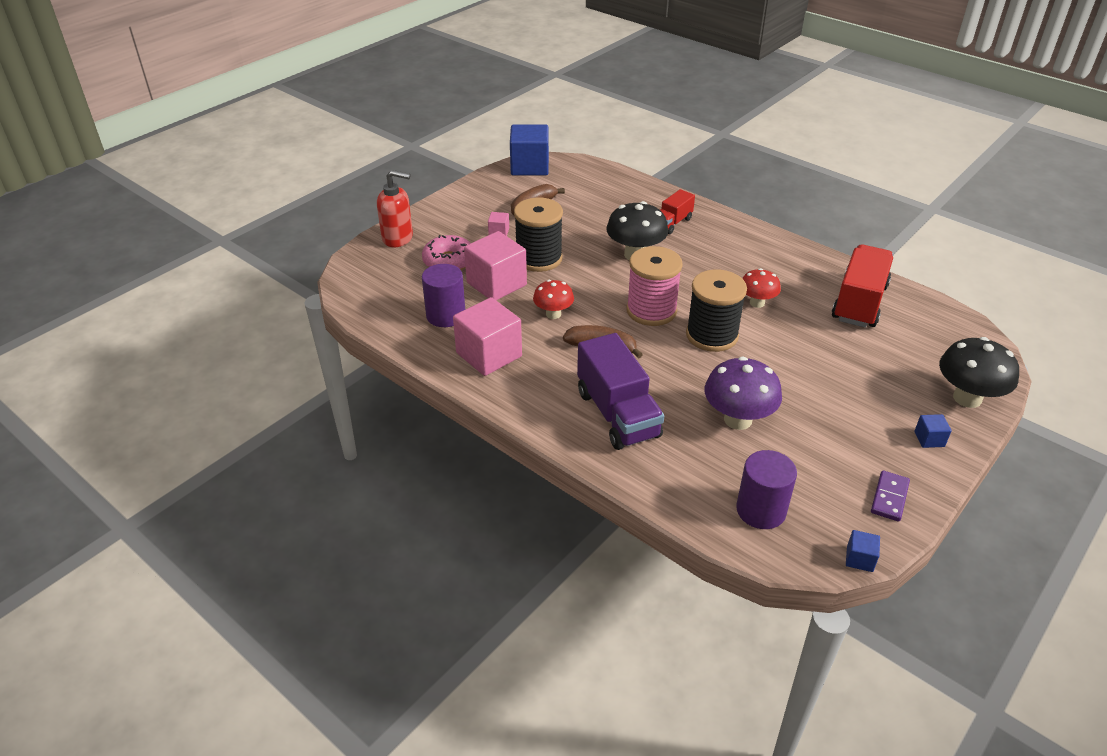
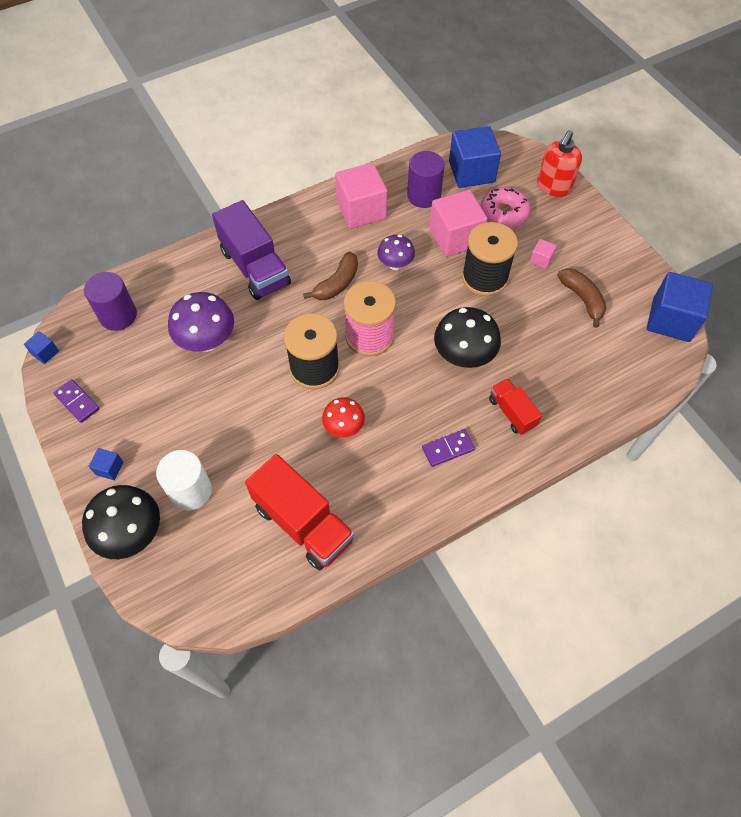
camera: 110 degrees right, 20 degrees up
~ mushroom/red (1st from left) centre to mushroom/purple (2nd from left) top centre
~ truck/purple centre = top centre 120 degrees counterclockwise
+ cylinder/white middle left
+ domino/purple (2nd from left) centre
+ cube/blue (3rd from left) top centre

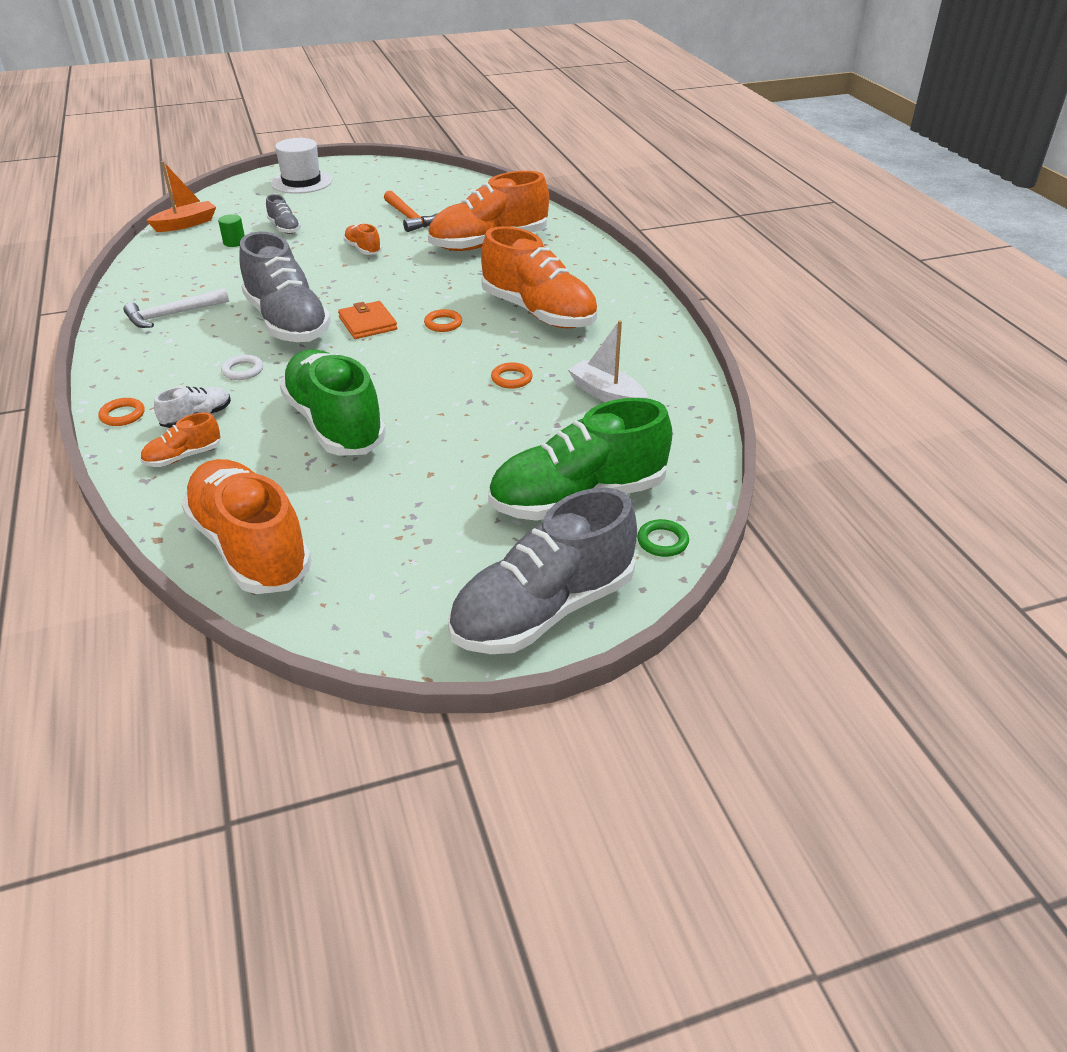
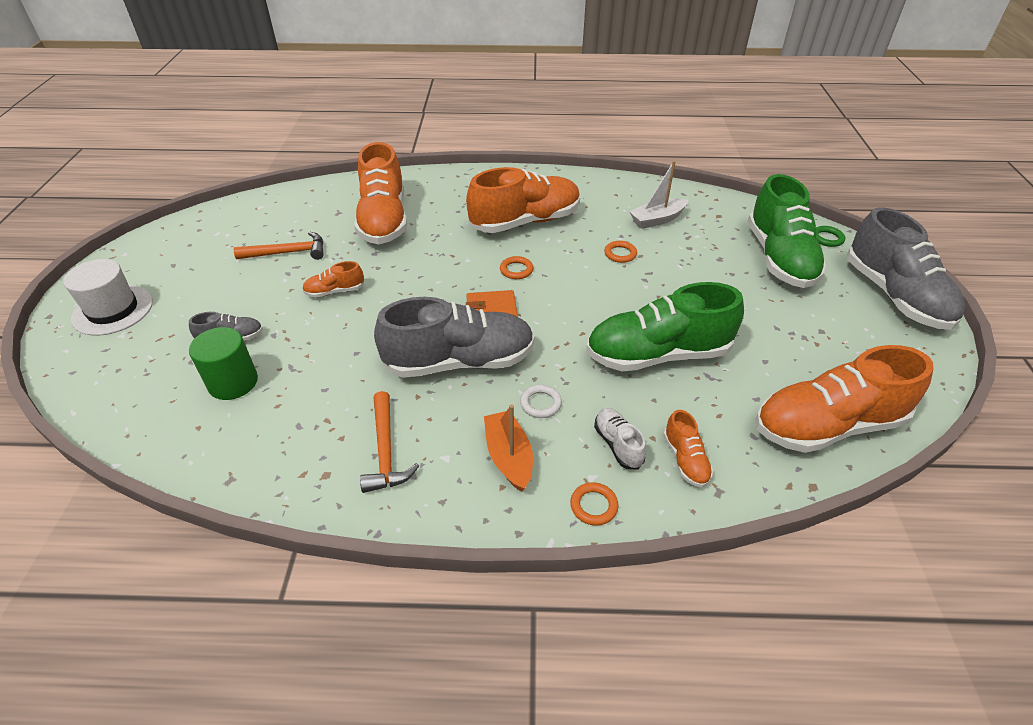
camera: 70 degrees left, 5 degrees up
~ hammer/white top left to hammer/orange (2nd from left) centre
~ boat/orange top left to centre
~ cylinder/green top left = middle left x1.79

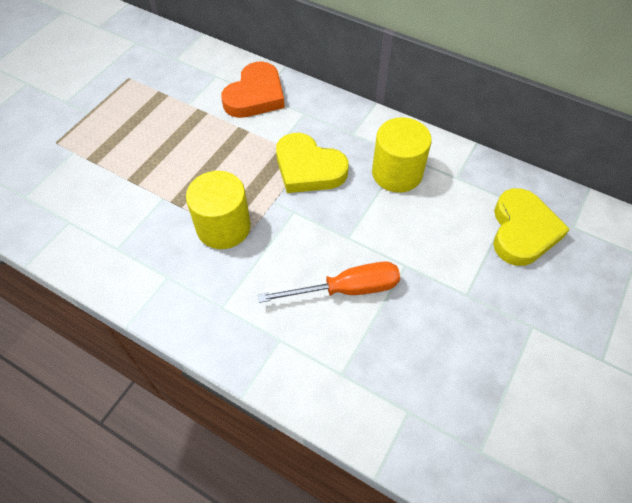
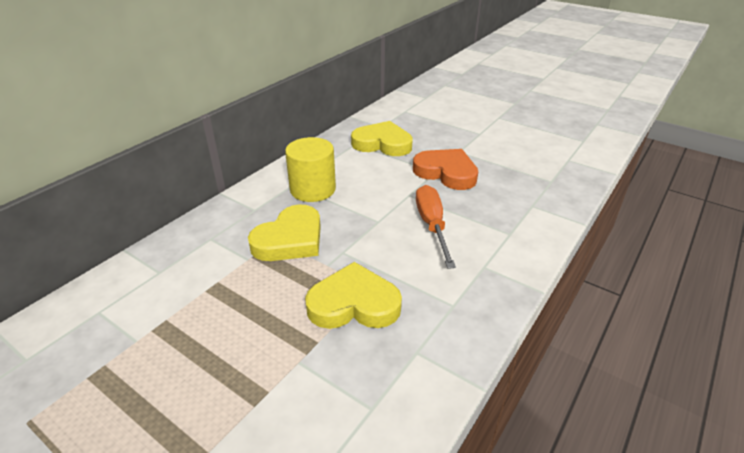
camera: 85 degrees left, 20 degrees down
~ cylinder/yellow (1st from left) centre to heart/yellow (2nd from left) centre
~ heart/orange top centre to centre

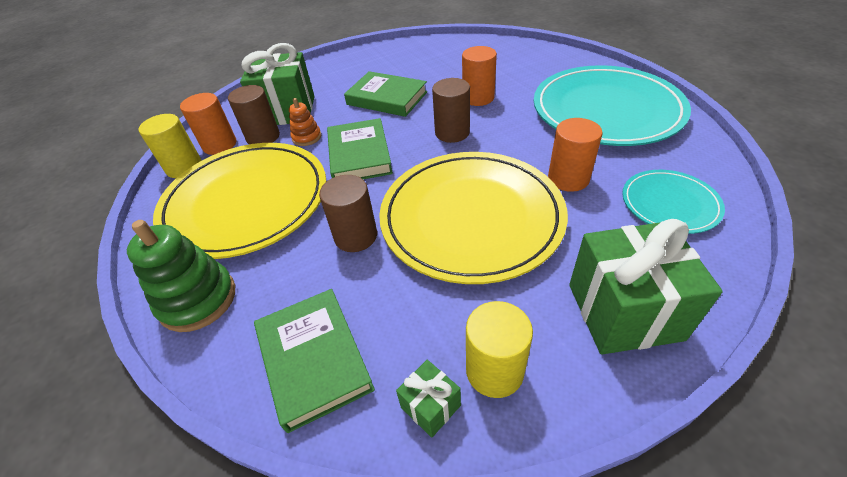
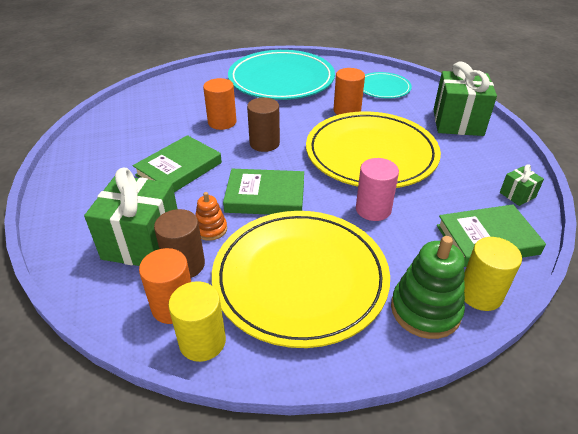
camera: 80 degrees left, 5 degrees down
~ cylinder/brown (2nd from left) centre to cylinder/pink centre
~ cylinder/yellow (2nd from left) bottom centre to middle right

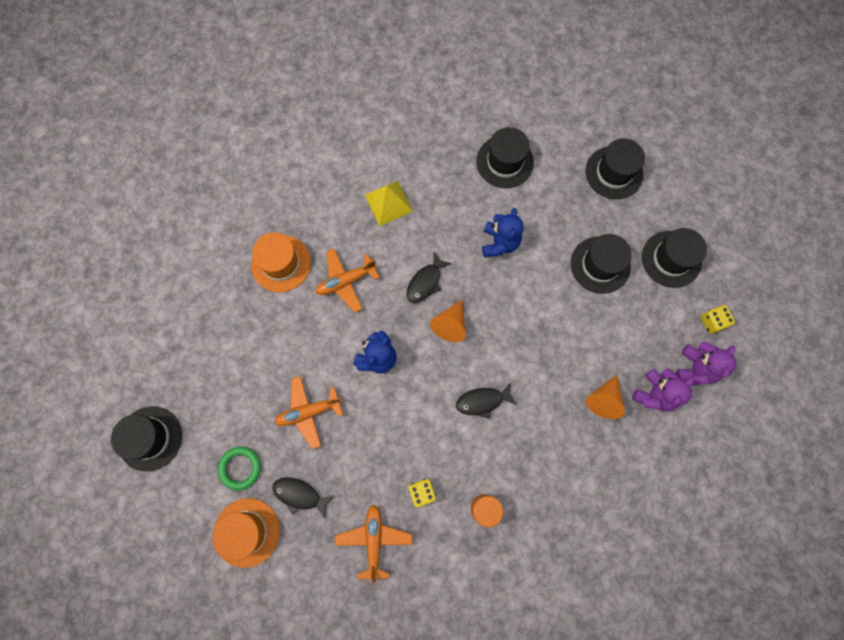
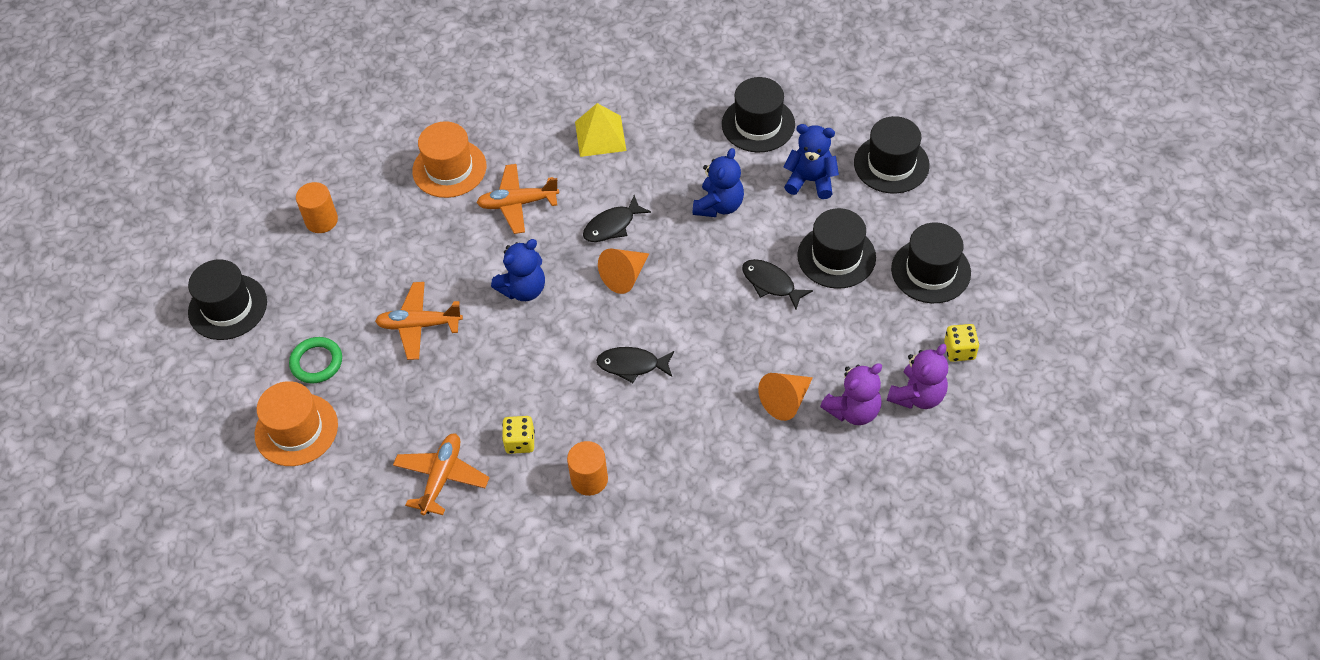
camera: 20 degrees right, 20 degrees down
~ fish/black (1st from left in the first image) bottom centre to fish/black (3rd from left) centre
+ cylinder/orange (1st from left) top left
+ teddy bear/blue (3rd from left) top centre

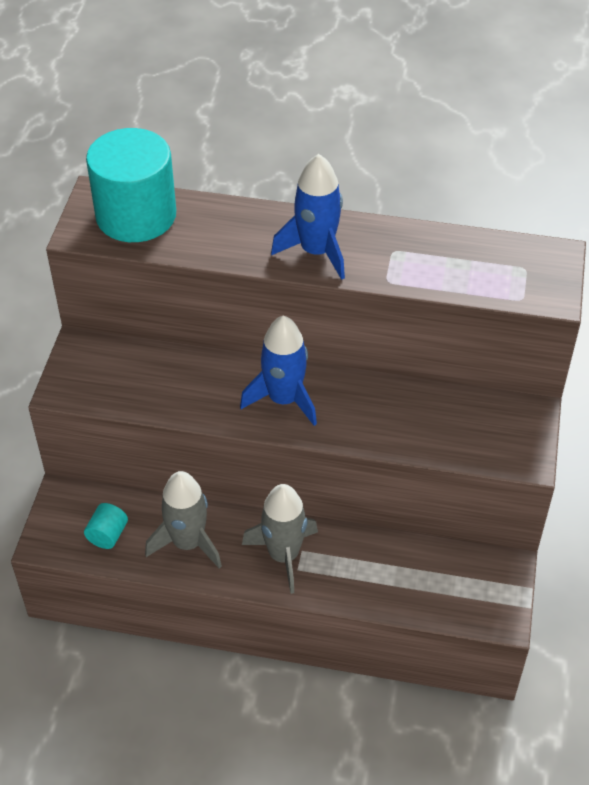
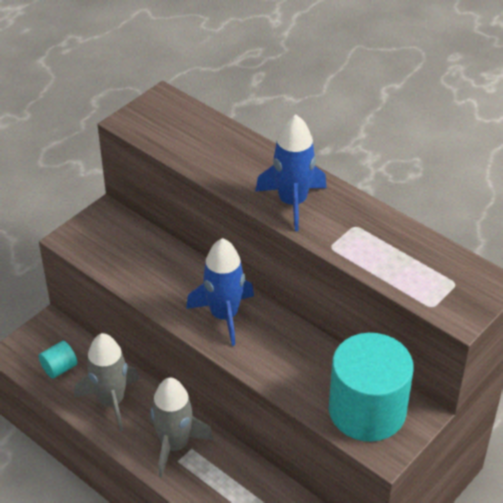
camera: 30 degrees right, 5 degrees down
~ cylinder/turquoise (2nd from left) top left to bottom right

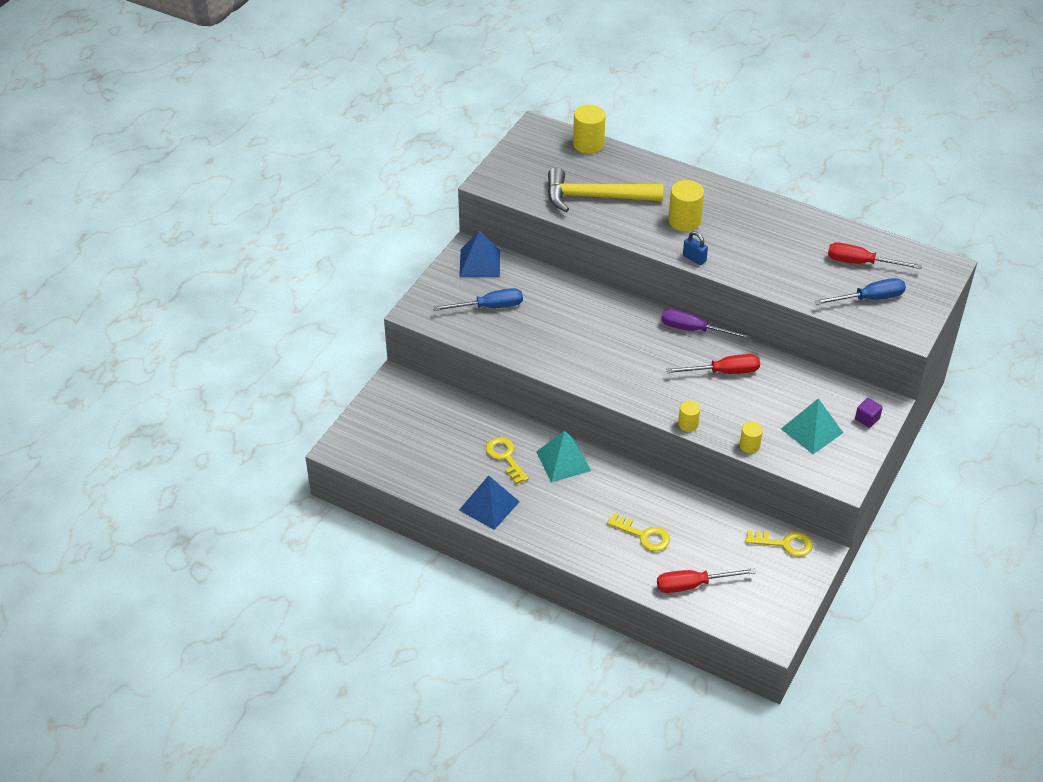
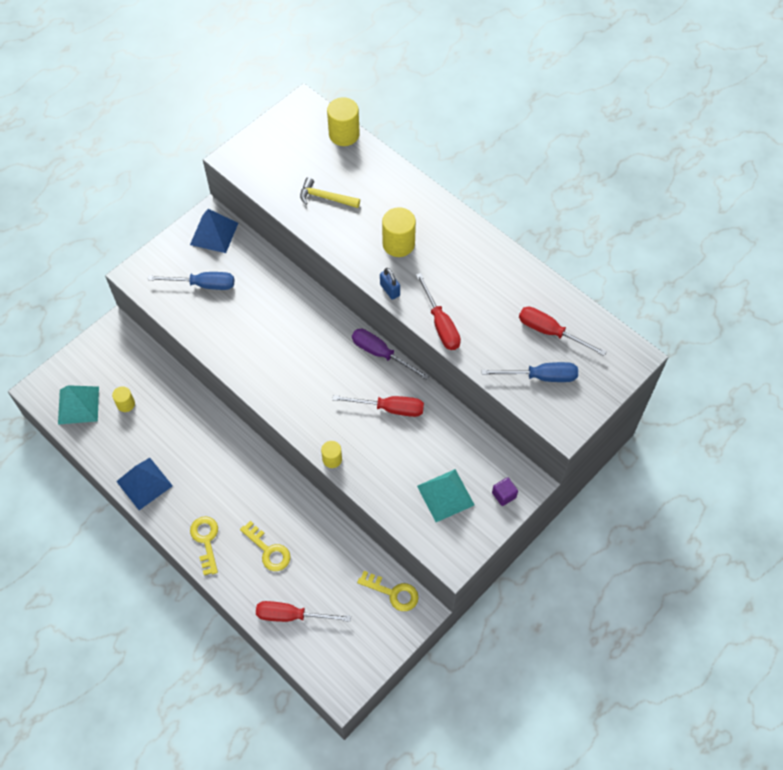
camera: 15 degrees right, 15 degrees up
~ key/yellow (1st from left) centre to bottom left
~ pyramid/turquoise (1st from left) centre to middle left
~ hammer/yellow top centre = top centre x0.53
~ cylinder/yellow (4th from left in the first image) middle right to cylinder/yellow (1st from left) middle left
+ screwdriver/red (3rd from left) centre

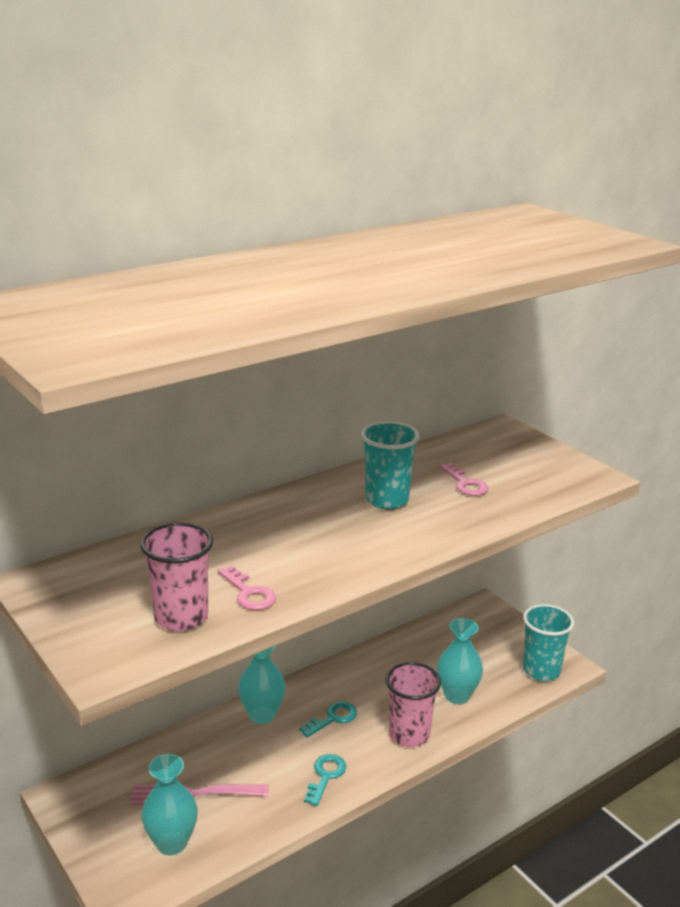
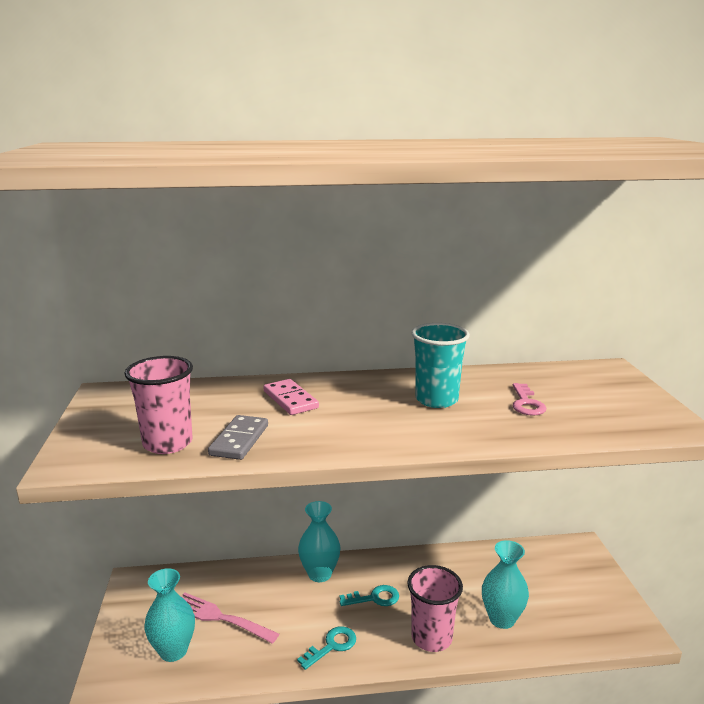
camera: 30 degrees right, 5 degrees down
~ key/pink (1st from left) centre to domino/grey centre
- cup/turquoise (2nd from left) bottom right
+ domino/pink centre

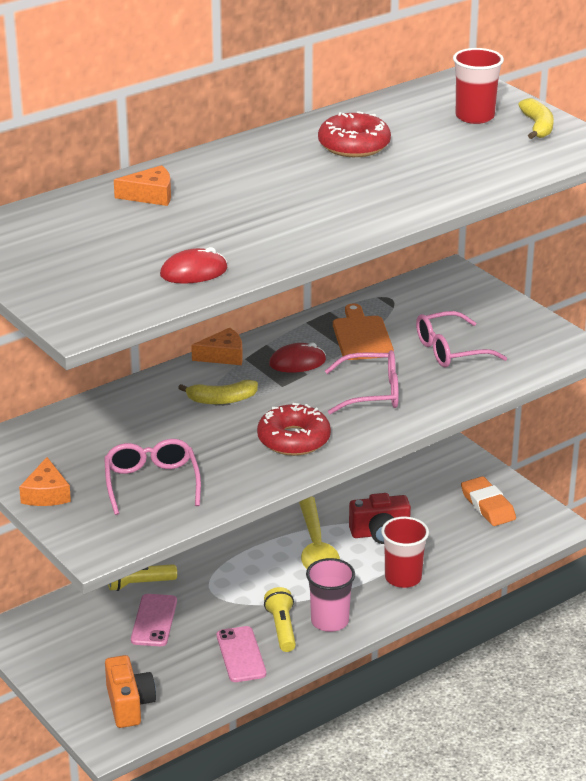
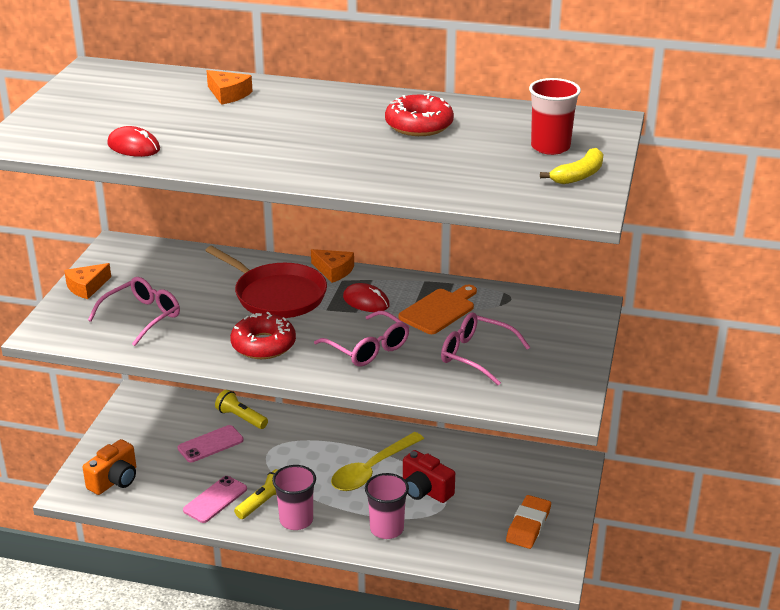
camera: 50 degrees right, 0 degrees up
~ banana/yellow (1st from left) centre to pan/red centre
~ cup/red (1st from left) bottom right to cup/pink (2nd from left) bottom centre

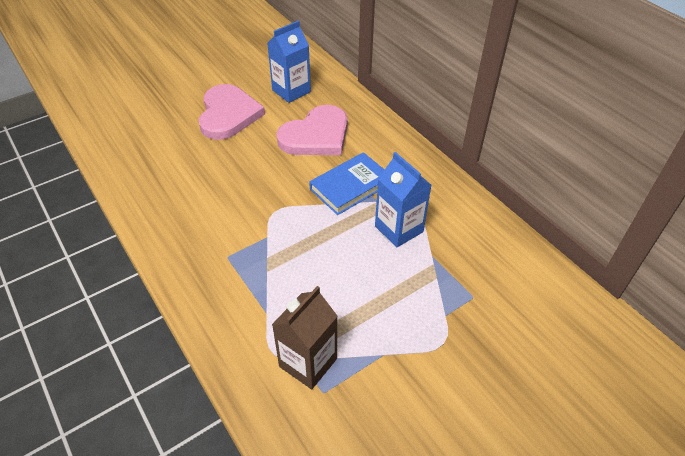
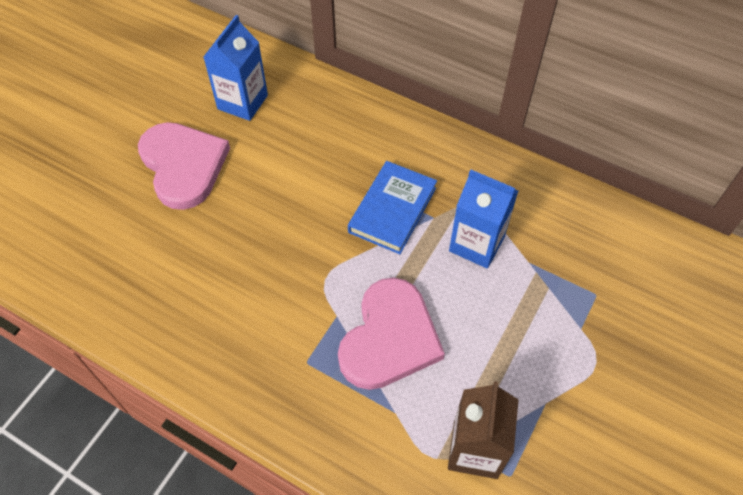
camera: 25 degrees left, 10 degrees up
~ heart/pink (2nd from left) top centre to bottom centre

